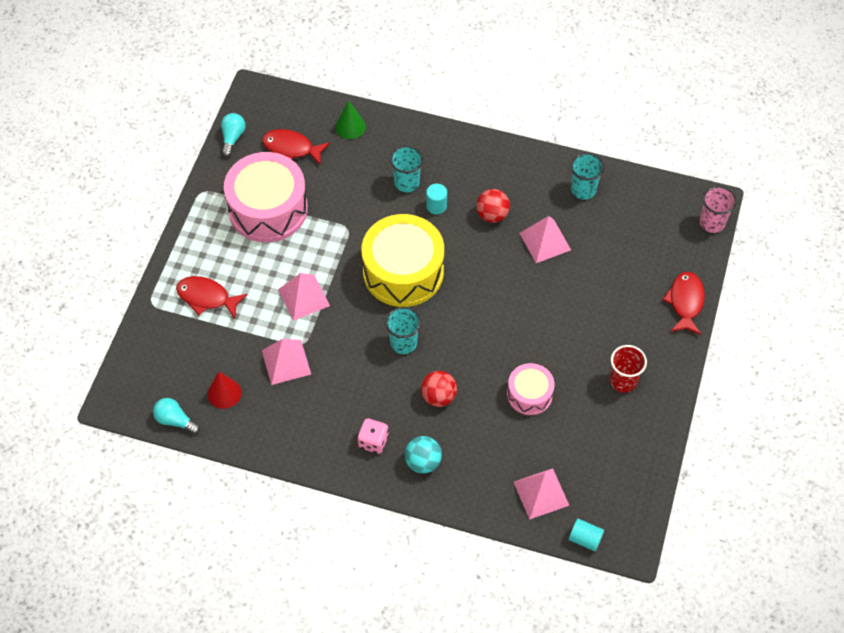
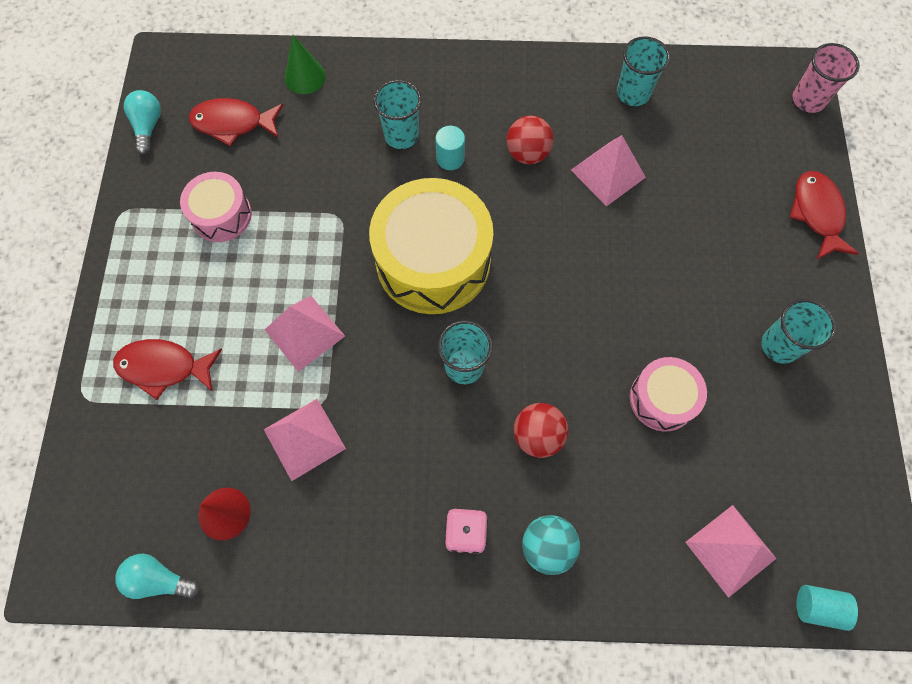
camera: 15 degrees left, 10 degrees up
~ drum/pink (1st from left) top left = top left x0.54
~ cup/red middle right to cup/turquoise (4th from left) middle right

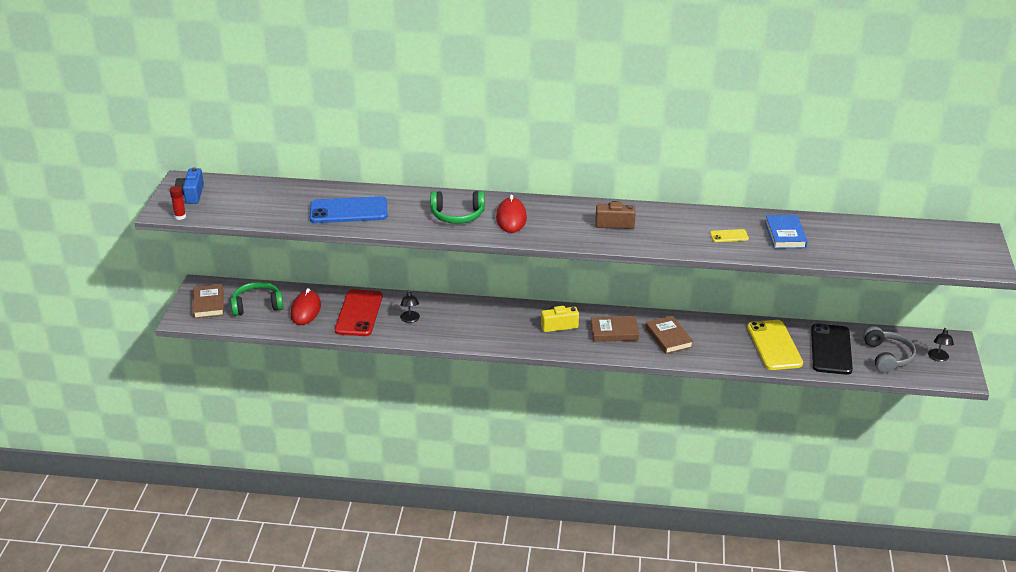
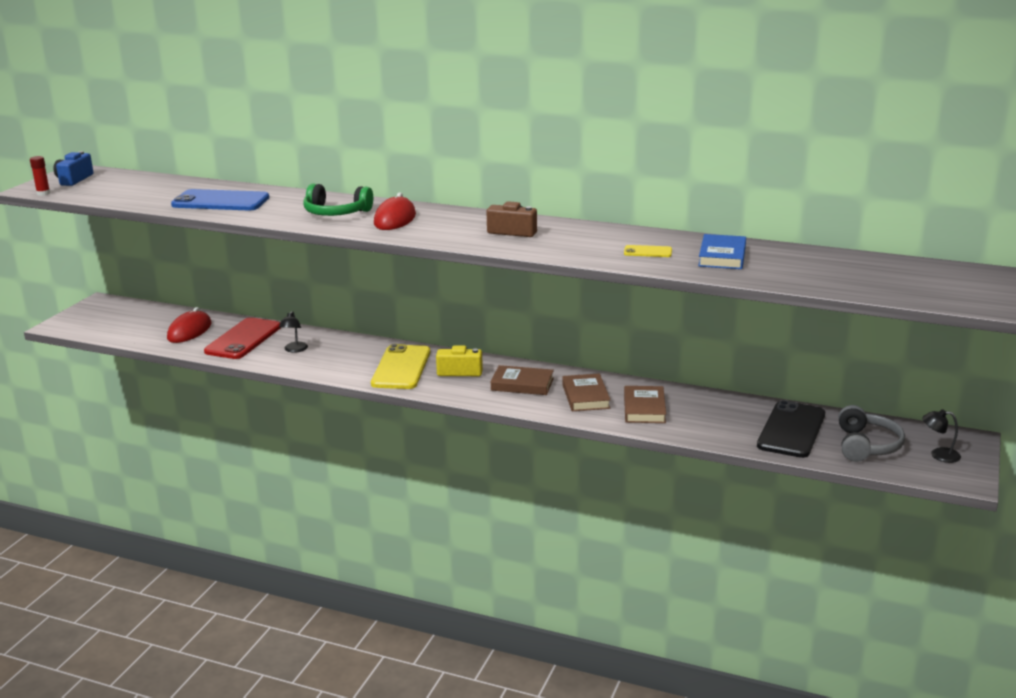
camera: 15 degrees right, 10 degrees down
~ book/brown (1st from left in the first image) middle left to book/brown (3rd from left) centre
- headphones/green (1st from left) middle left
~ phone/yellow (2nd from left in the first image) middle right to phone/yellow (1st from left) centre
~ lamp/black (2nd from left) middle right = middle right 75 degrees clockwise

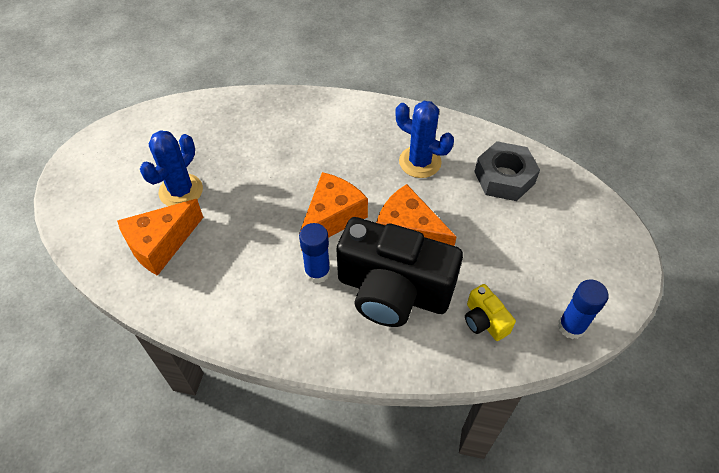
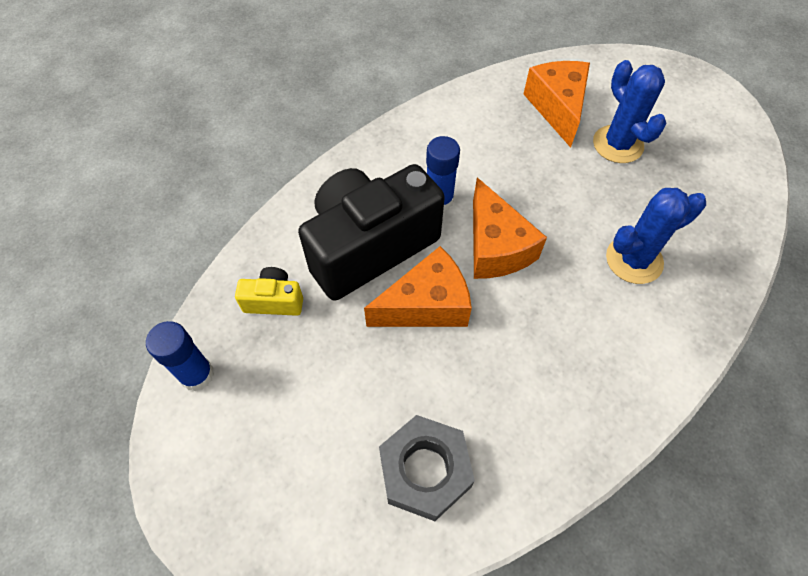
camera: 125 degrees right, 5 degrees up
~ cactus/blue (2nd from left) top centre to middle right

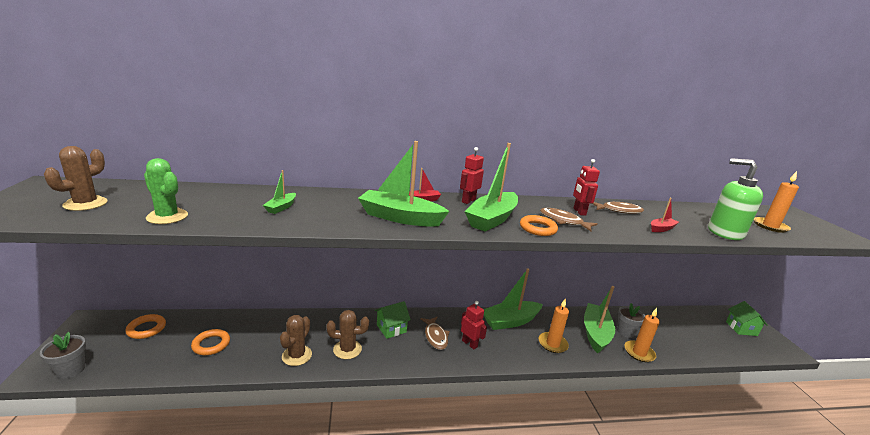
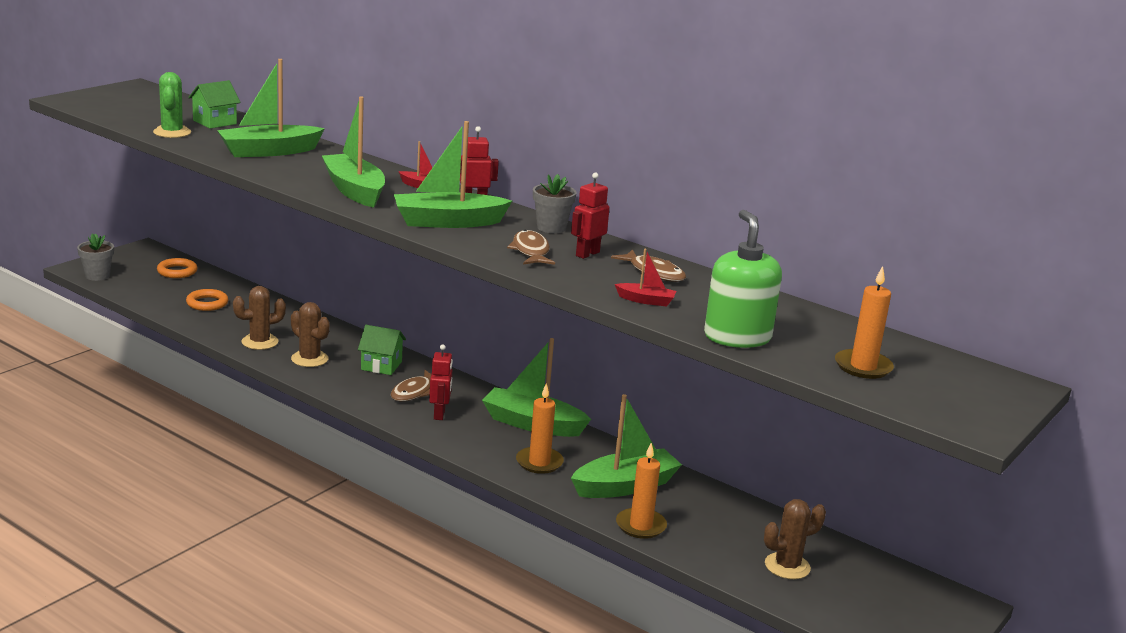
camera: 45 degrees right, 0 degrees up
~ cactus/brown (1st from left in the first image) middle left to cactus/brown (3rd from left) bottom right
~ boat/green (1st from left) middle left = top left x2.13
- ring/orange (3rd from left) centre
~ flower pot/grey (2nd from left) bottom right to top centre
~ house/green (2nd from left in the first image) bottom right to house/green (1st from left) top left

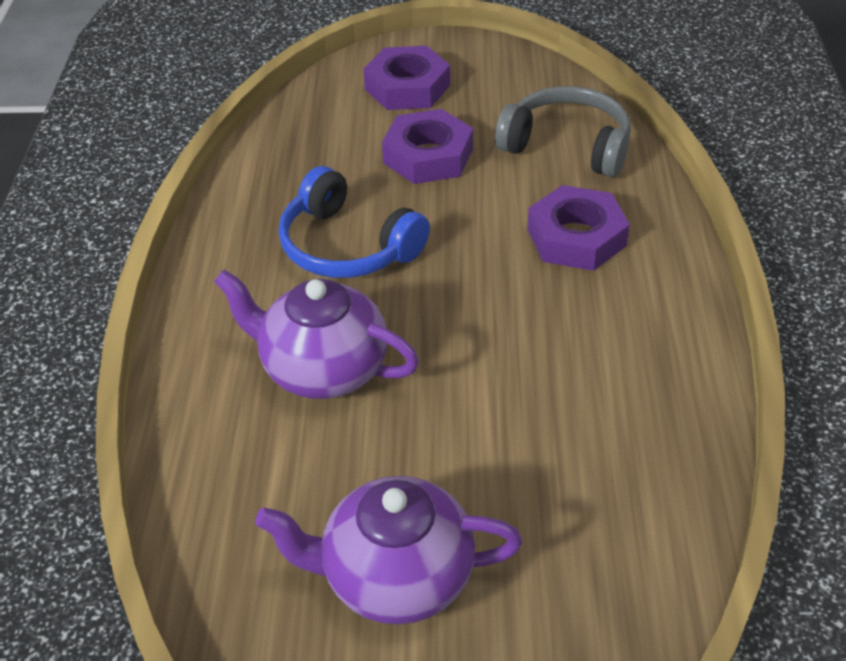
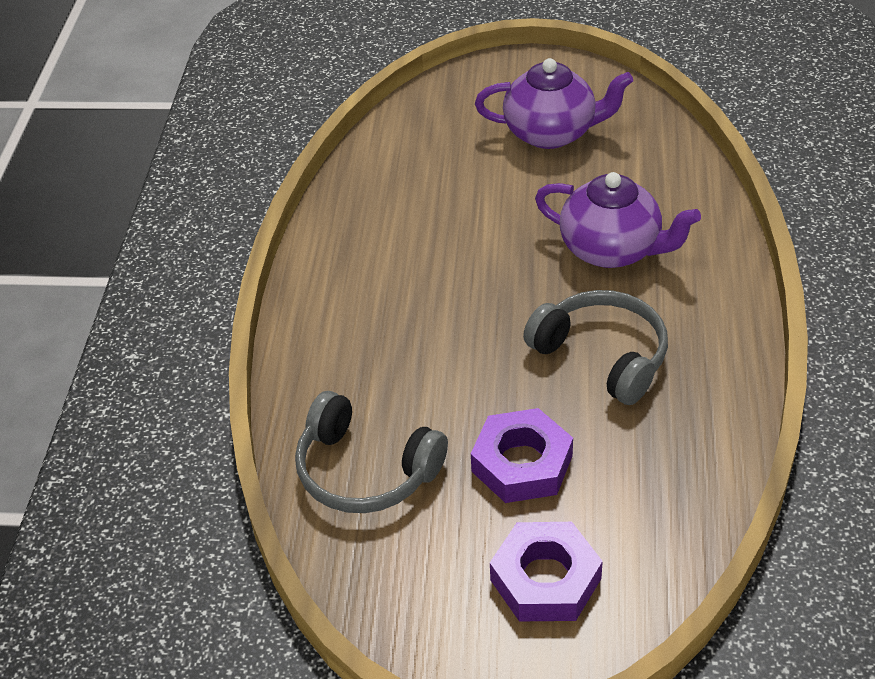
camera: 175 degrees left, 0 degrees up
~ headphones/blue centre to headphones/grey (2nd from left) middle right
- nut/purple (3rd from left) middle right

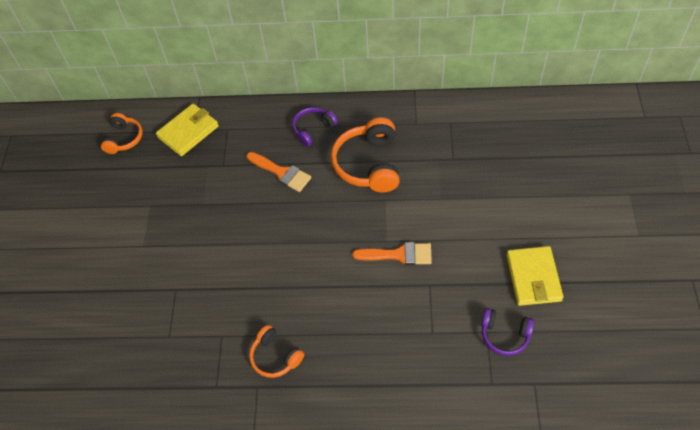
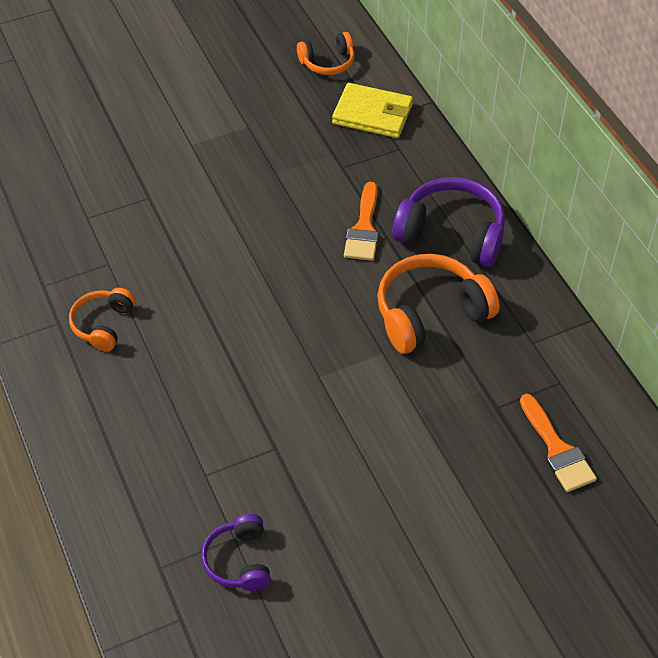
camera: 60 degrees right, 5 degrees down
~ headphones/purple (1st from left in the first image) top centre = middle right x1.72
~ brush/orange (2nd from left) centre to bottom right
- wallet/yellow (2nd from left) middle right

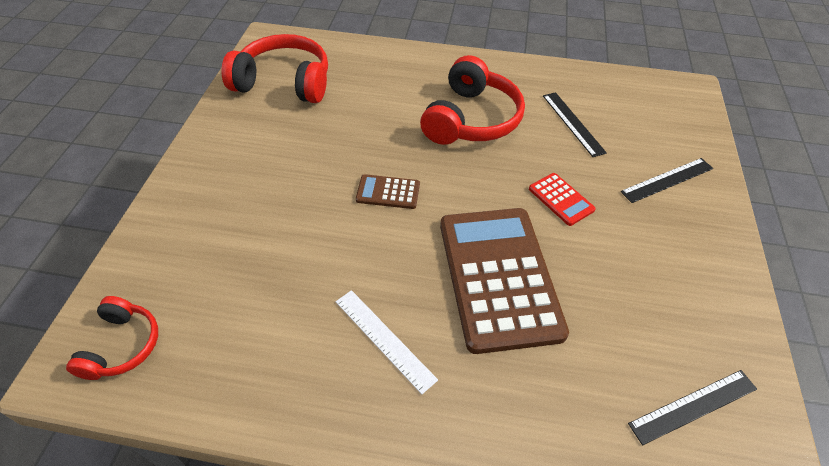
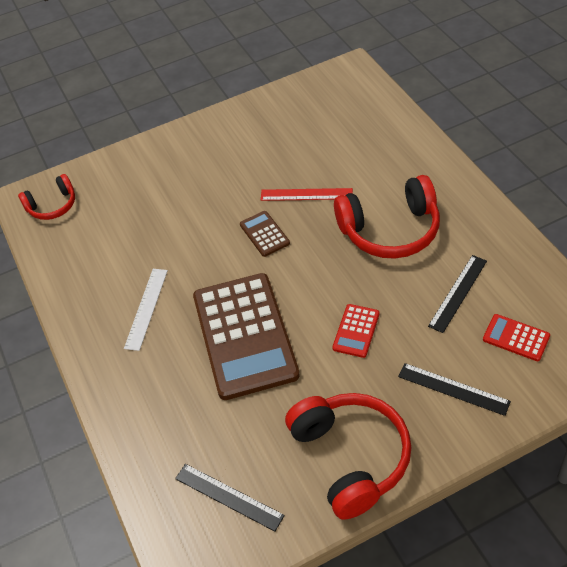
camera: 60 degrees right, 0 degrees up
~ headphones/red (2nd from left) top left to bottom centre
~ calculator/brown (2nd from left in the first image) centre = centre 120 degrees clockwise
+ ruler/red centre
+ calculator/red (2nd from left) middle right

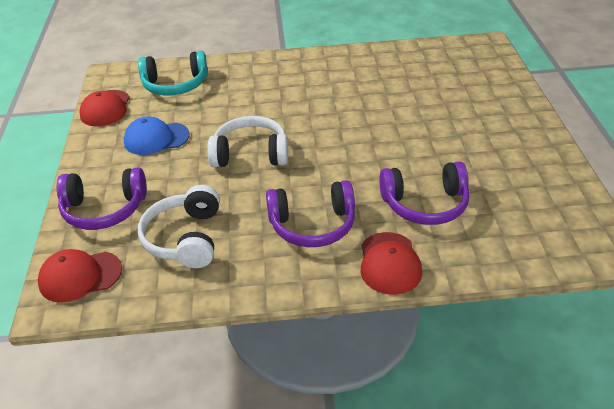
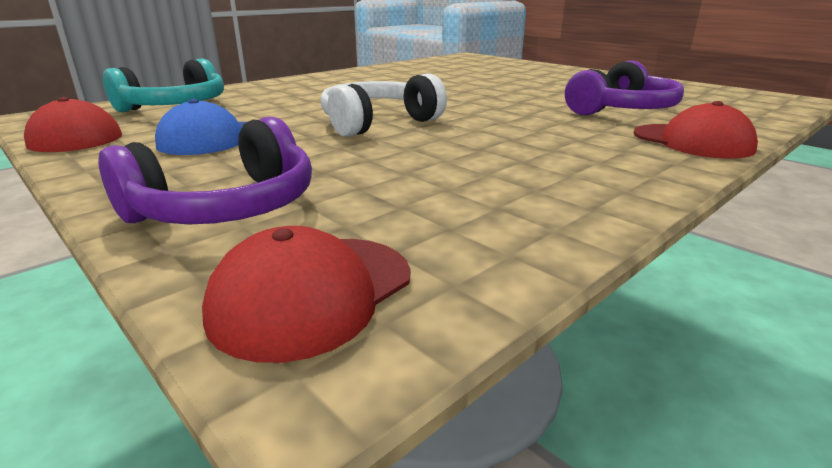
camera: 40 degrees left, 15 degrees down
- headphones/white (1st from left) middle left
- headphones/purple (2nd from left) centre

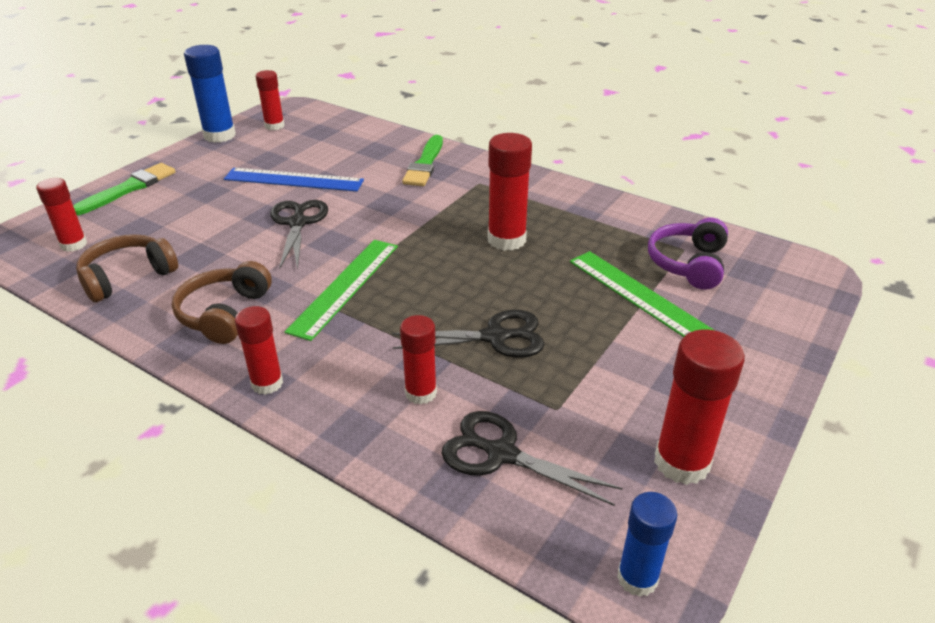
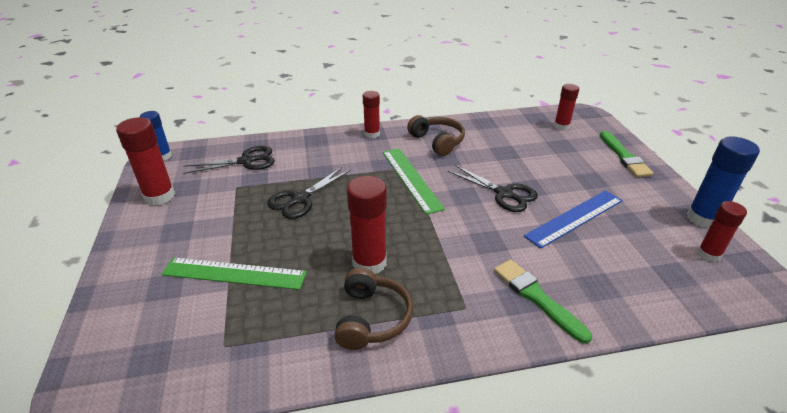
camera: 135 degrees right, 0 degrees up
~ headphones/brown (1st from left) middle left to bottom centre
- glue stick/red (4th from left) centre
- headphones/purple middle right

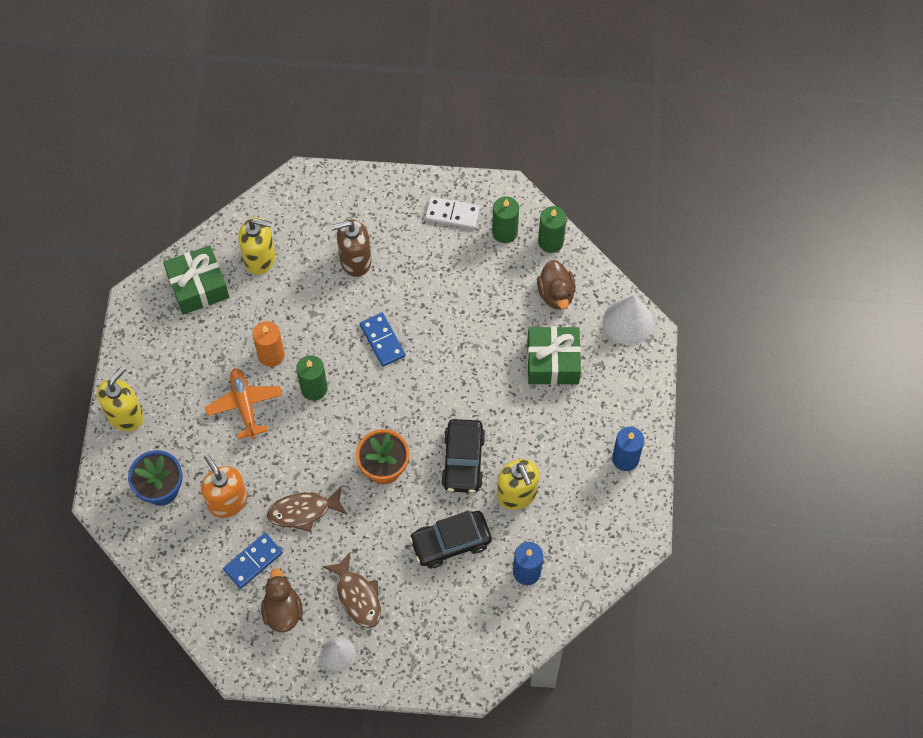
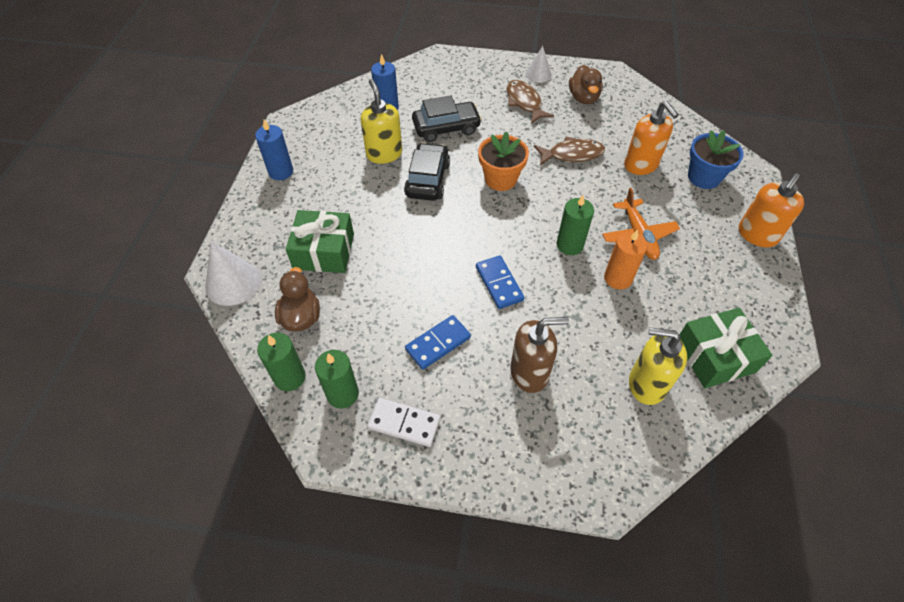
camera: 175 degrees left, 10 degrees down
~ soap dispenser/yellow (1st from left) middle left to soap dispenser/orange (2nd from left) middle right
~ domino/blue (1st from left) bottom left to centre

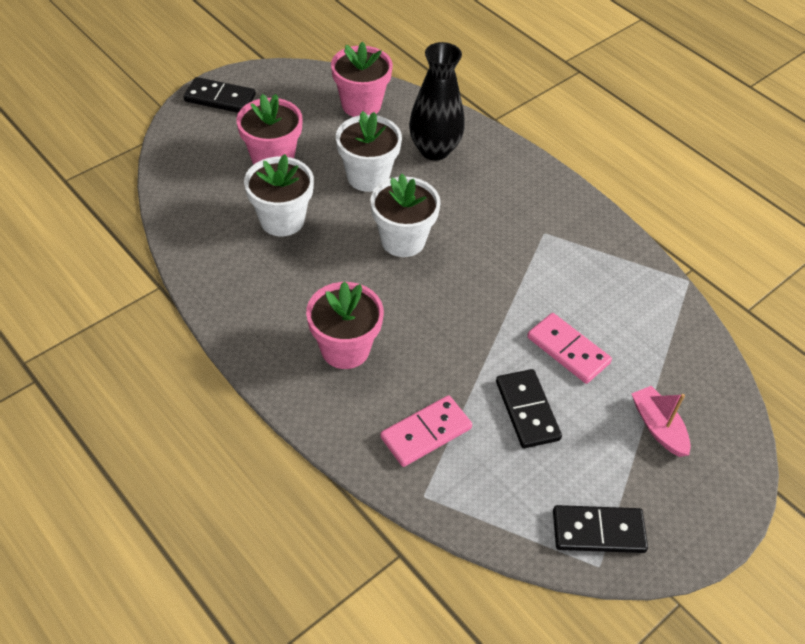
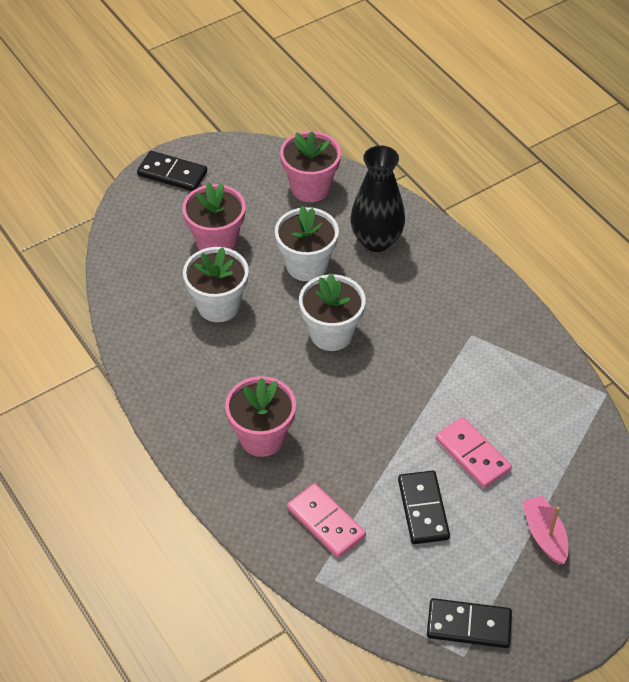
camera: 10 degrees right, 0 degrees up
~ domino/pink (1st from left) bottom centre = bottom centre 75 degrees clockwise

